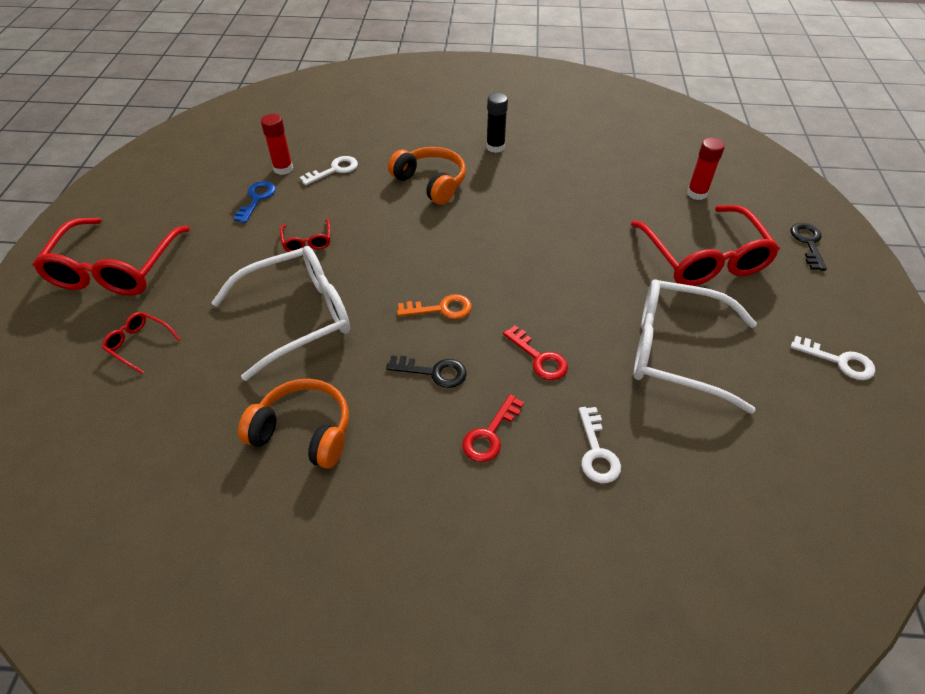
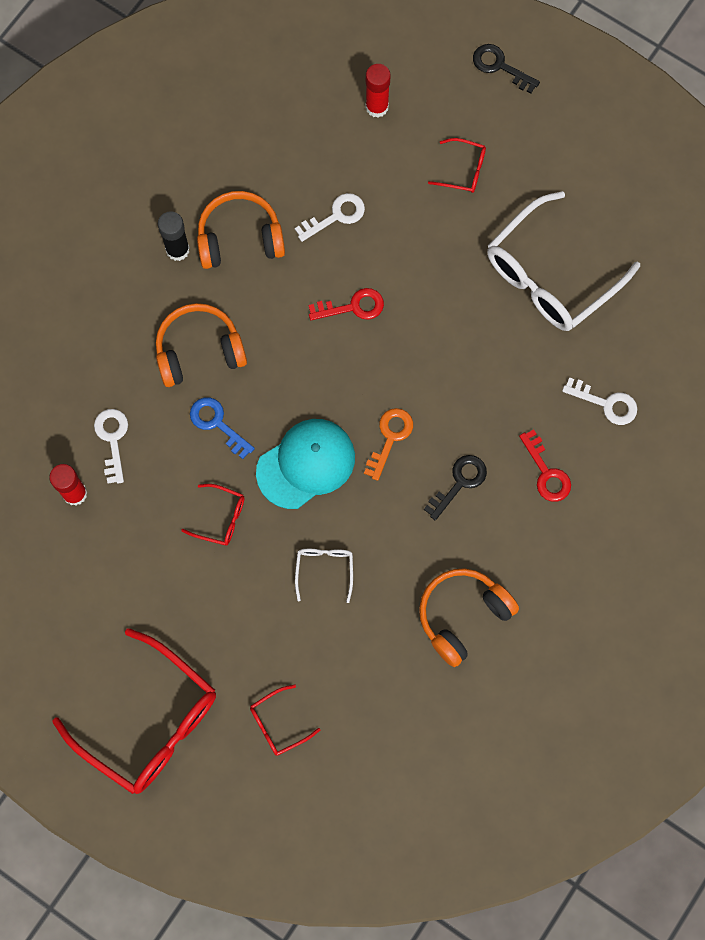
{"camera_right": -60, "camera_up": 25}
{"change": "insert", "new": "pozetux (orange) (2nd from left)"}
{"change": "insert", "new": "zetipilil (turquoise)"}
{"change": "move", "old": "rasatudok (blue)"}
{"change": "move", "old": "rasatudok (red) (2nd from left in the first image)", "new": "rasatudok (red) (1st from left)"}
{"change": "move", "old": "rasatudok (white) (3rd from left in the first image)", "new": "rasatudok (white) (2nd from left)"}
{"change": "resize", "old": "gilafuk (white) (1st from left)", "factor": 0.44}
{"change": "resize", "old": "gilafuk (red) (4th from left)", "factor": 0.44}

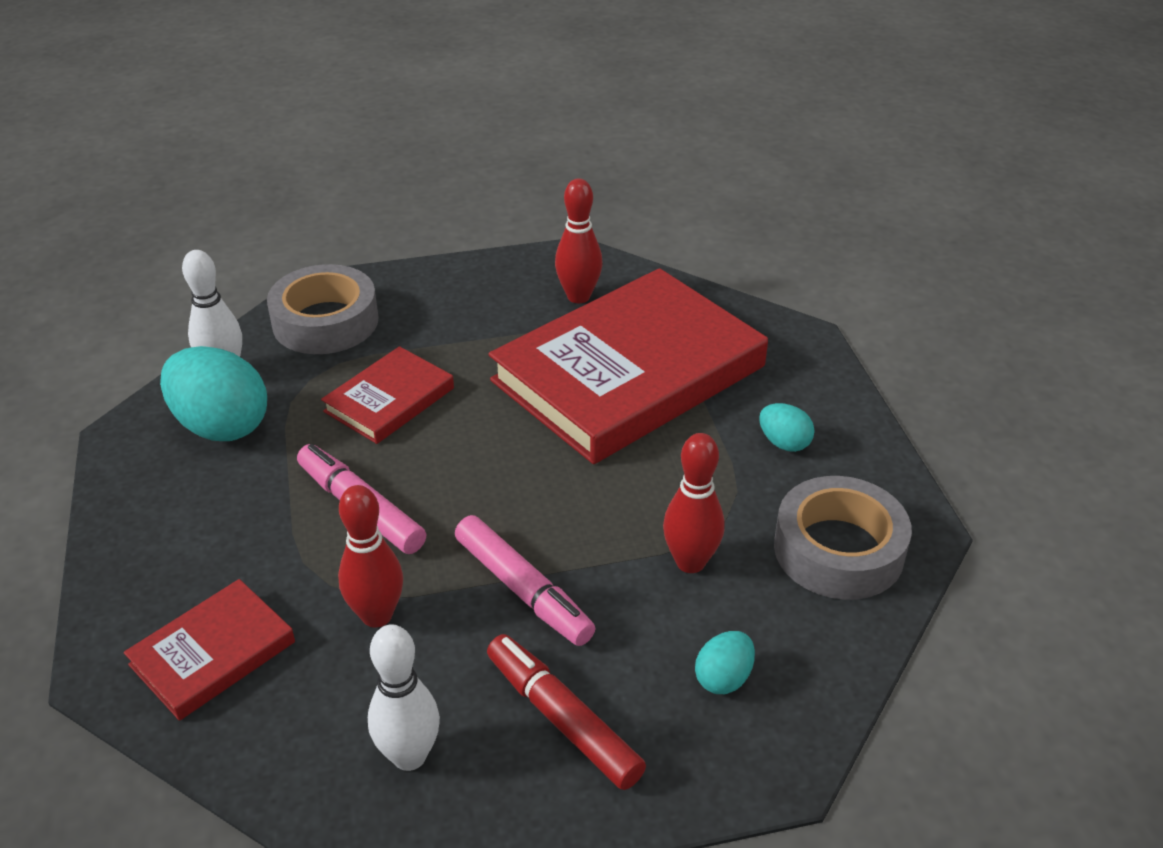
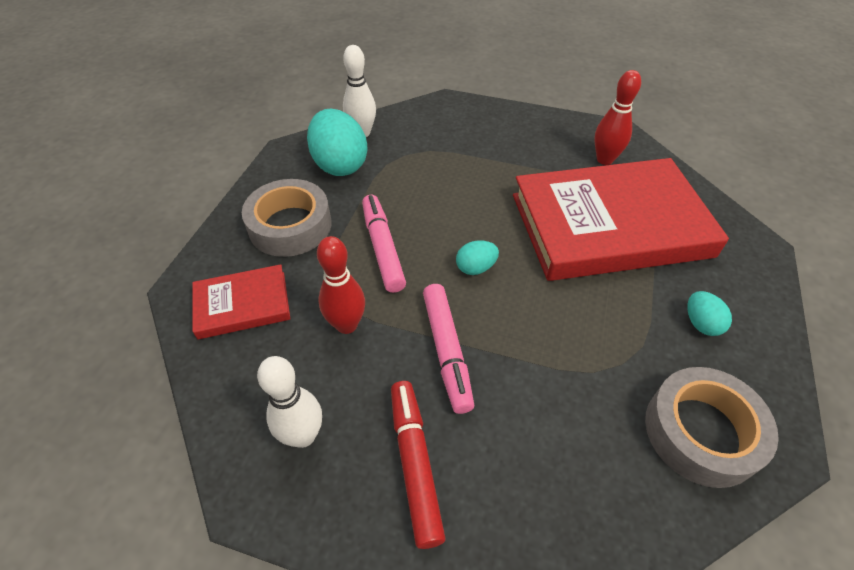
{"camera_right": 30, "camera_up": 10}
{"change": "delete", "old": "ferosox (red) (2nd from left)"}
{"change": "delete", "old": "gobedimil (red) (3rd from left)"}
{"change": "move", "old": "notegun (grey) (1st from left)"}
{"change": "move", "old": "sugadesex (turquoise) (2nd from left)"}

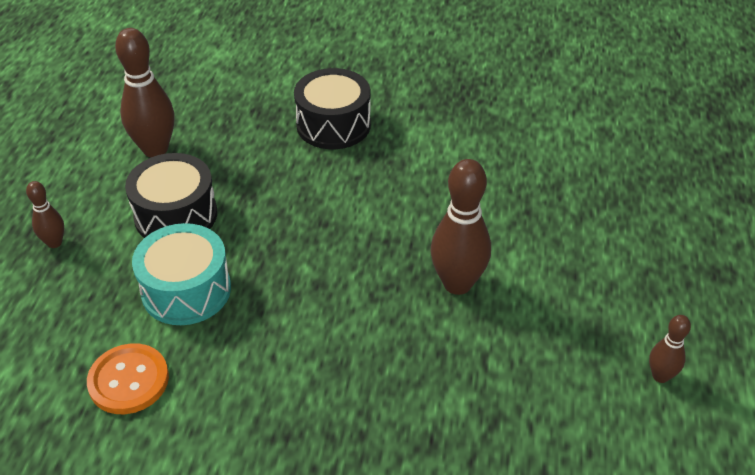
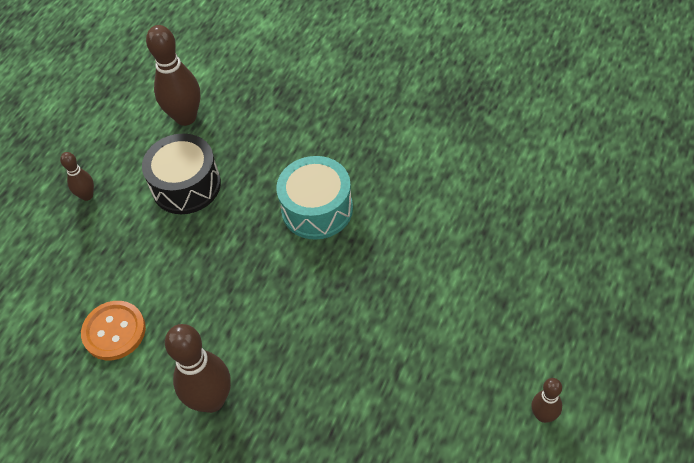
{"camera_right": 20, "camera_up": 10}
{"change": "delete", "old": "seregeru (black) (2nd from left)"}
{"change": "move", "old": "seregeru (turquoise)"}
{"change": "move", "old": "gobedimil (brown) (3rd from left)"}

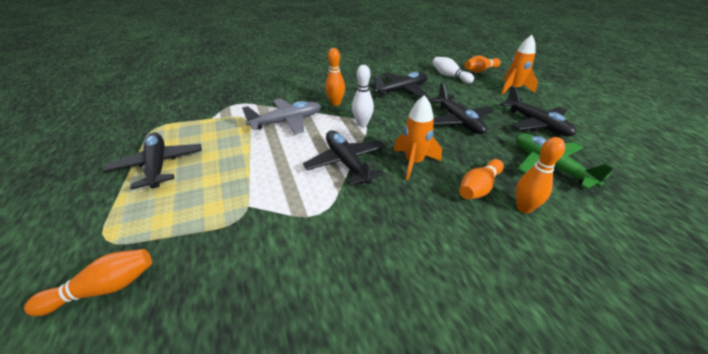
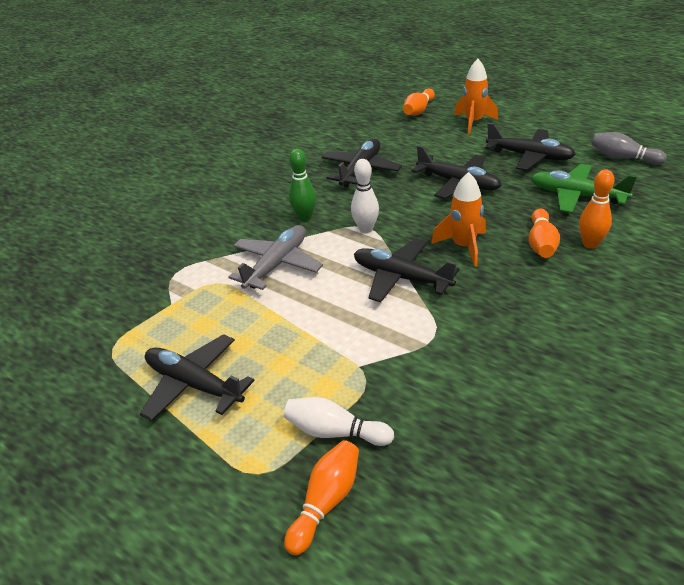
{"camera_right": -30, "camera_up": 0}
{"change": "insert", "new": "gobedimil (grey)"}
{"change": "move", "old": "gobedimil (white) (2nd from left in the first image)", "new": "gobedimil (white) (1st from left)"}
{"change": "recolor", "old": "gobedimil (orange) (2nd from left)", "new": "gobedimil (green)"}

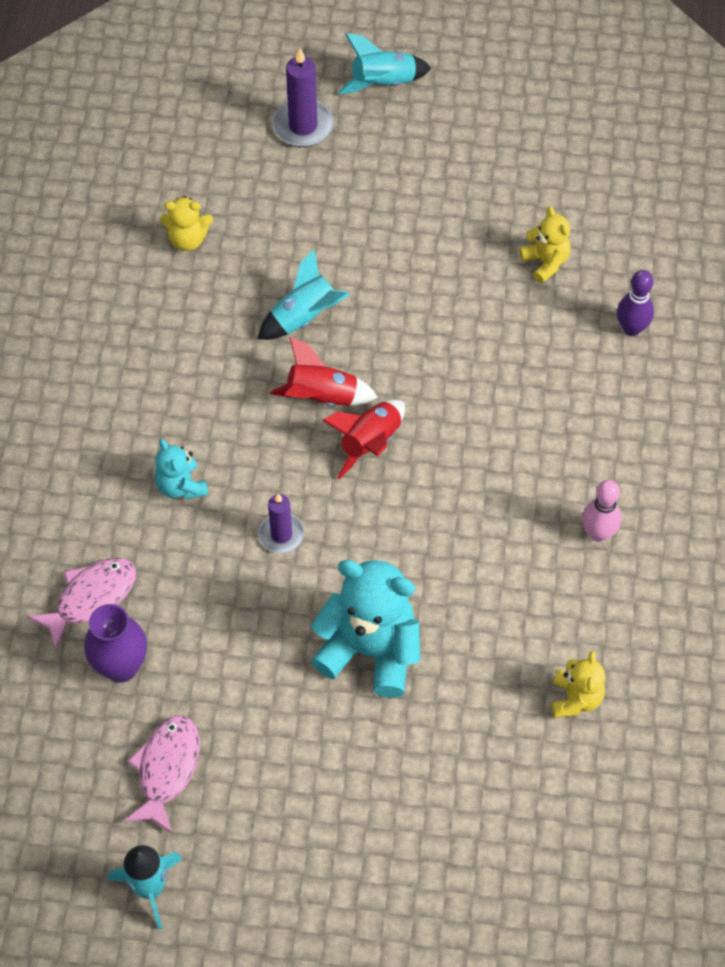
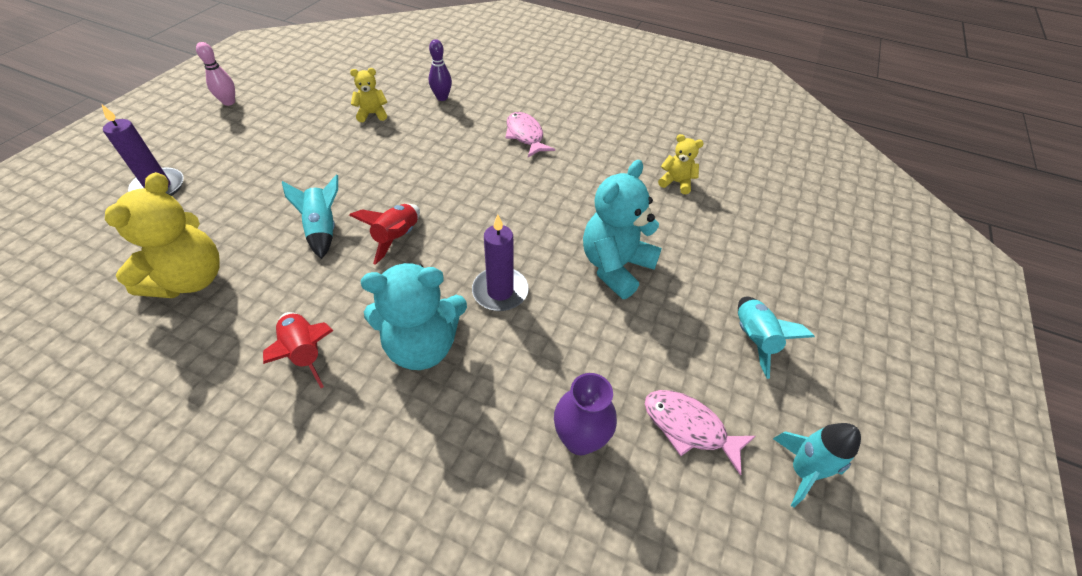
{"camera_right": -75, "camera_up": -10}
{"change": "move", "old": "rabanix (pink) (1st from left)"}
{"change": "move", "old": "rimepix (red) (2nd from left in the first image)", "new": "rimepix (red) (1st from left)"}
{"change": "move", "old": "rimepix (turquoise) (3rd from left in the first image)", "new": "rimepix (turquoise) (2nd from left)"}
{"change": "move", "old": "gobedimil (pink)"}
{"change": "resize", "old": "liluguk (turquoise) (1st from left)", "factor": 1.91}
{"change": "resize", "old": "liluguk (yellow) (1st from left)", "factor": 1.91}
{"change": "resize", "old": "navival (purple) (1st from left in the first image)", "factor": 1.5}

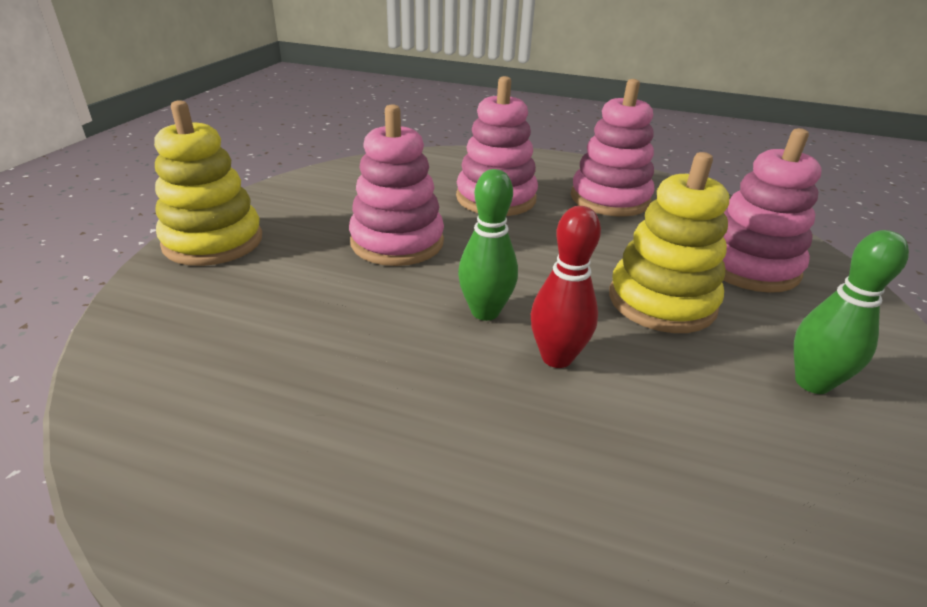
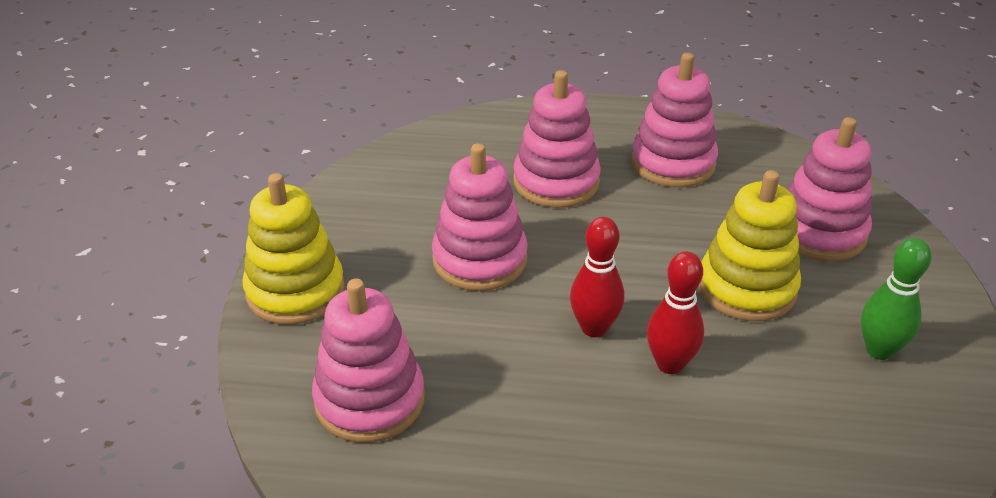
{"camera_right": -10, "camera_up": 5}
{"change": "insert", "new": "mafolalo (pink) (1st from left)"}
{"change": "recolor", "old": "gobedimil (green) (1st from left)", "new": "gobedimil (red) (1st from left)"}

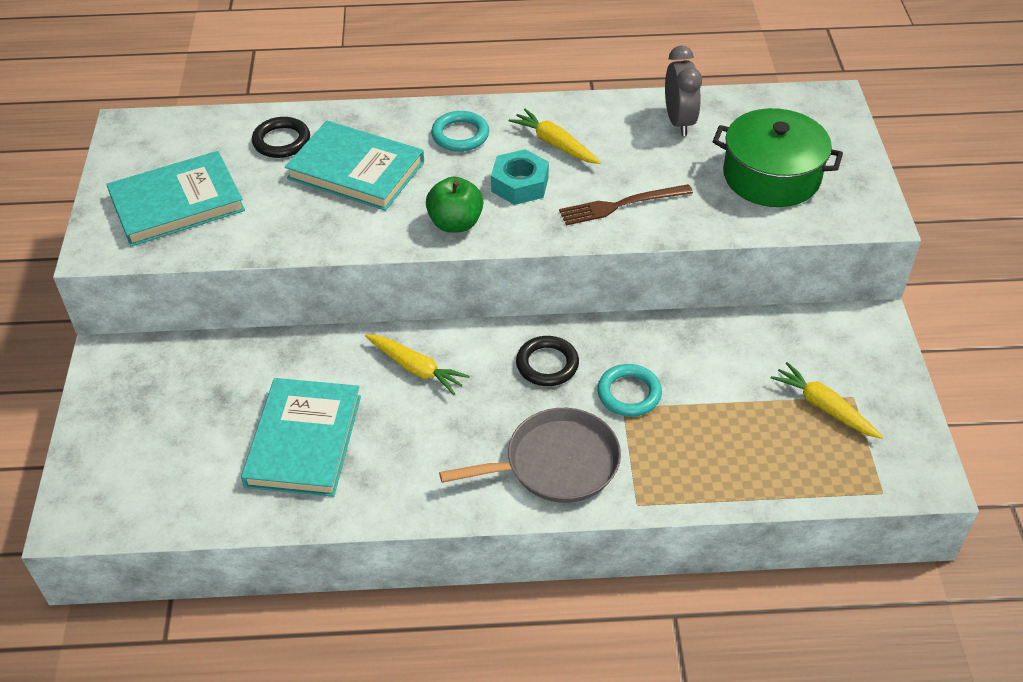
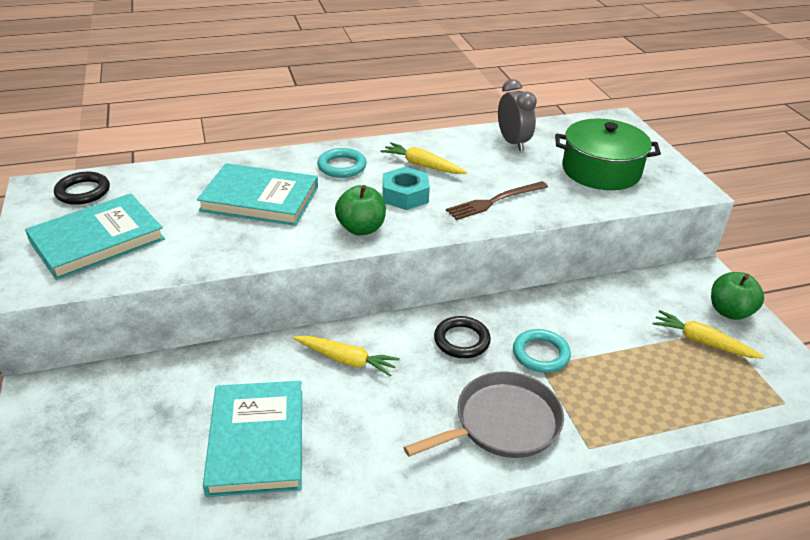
{"camera_right": -15, "camera_up": -10}
{"change": "insert", "new": "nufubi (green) (2nd from left)"}
{"change": "move", "old": "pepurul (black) (1st from left)"}

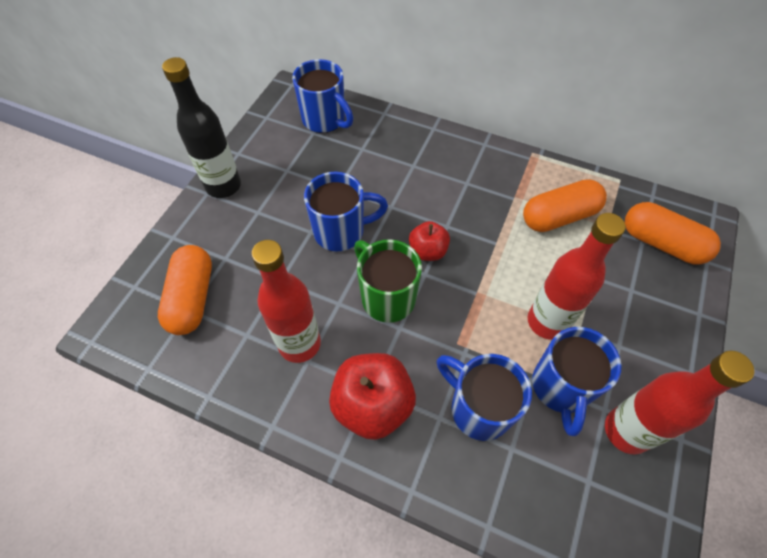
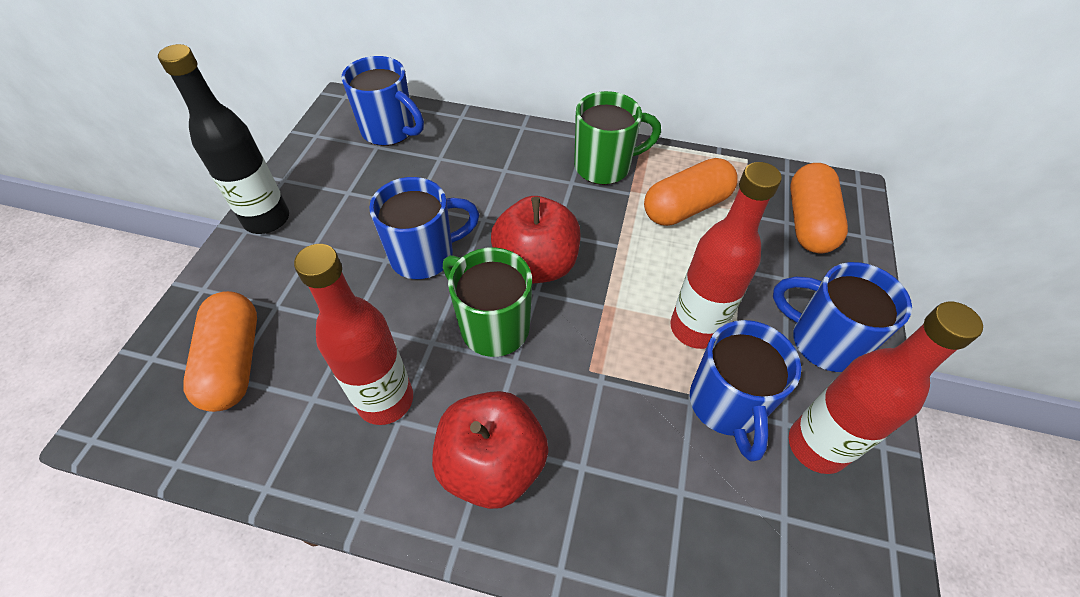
{"camera_right": -10, "camera_up": -5}
{"change": "insert", "new": "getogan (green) (2nd from left)"}
{"change": "move", "old": "getogan (blue) (3rd from left in the first image)", "new": "getogan (blue) (4th from left)"}
{"change": "rotate", "old": "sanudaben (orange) (3rd from left)", "degrees": 75}
{"change": "resize", "old": "nufubi (red) (2nd from left)", "factor": 1.71}

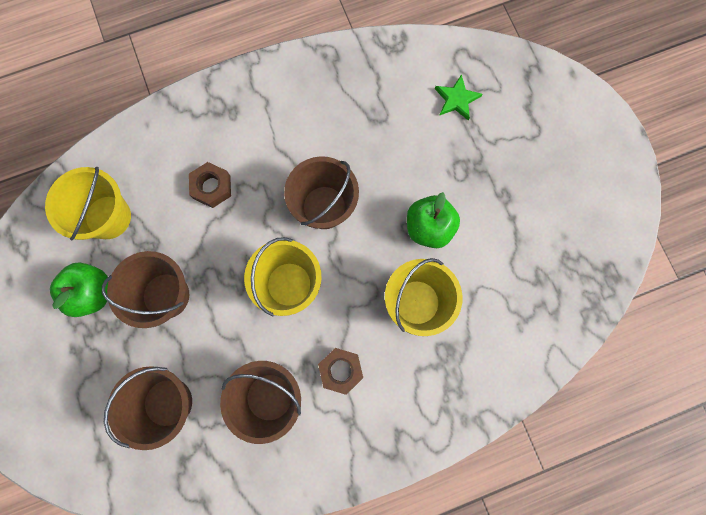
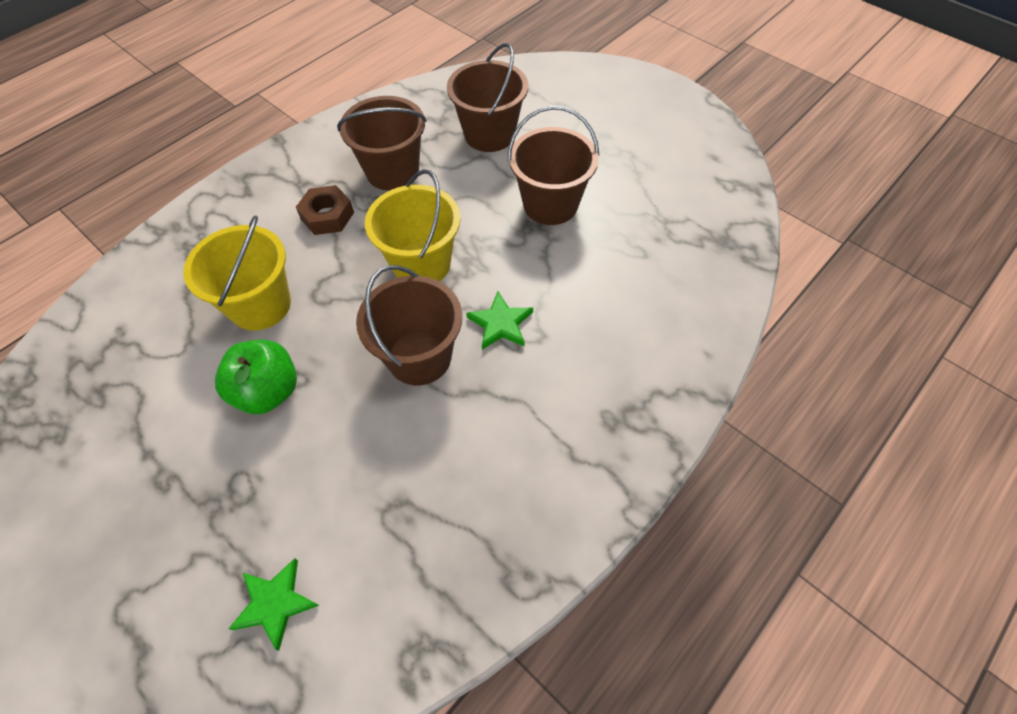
{"camera_right": 155, "camera_up": -20}
{"change": "delete", "old": "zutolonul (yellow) (1st from left)"}
{"change": "delete", "old": "nufubi (green) (1st from left)"}
{"change": "delete", "old": "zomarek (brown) (1st from left)"}
{"change": "insert", "new": "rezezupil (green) (2nd from left)"}

